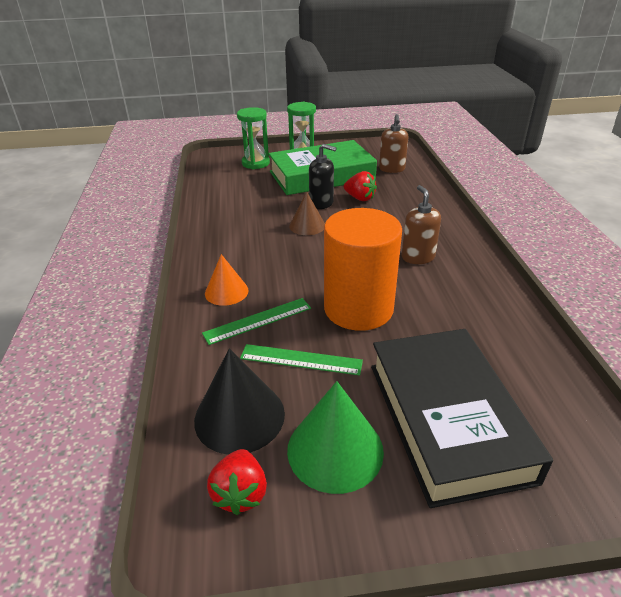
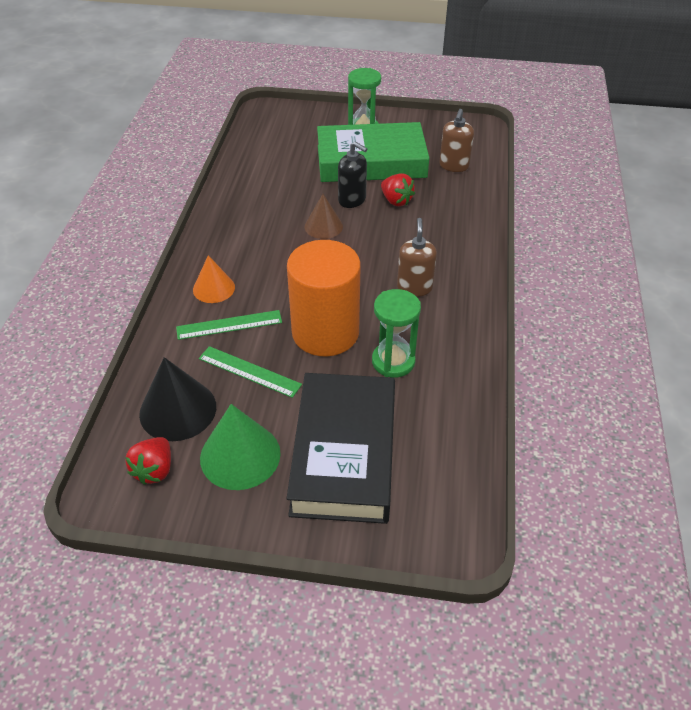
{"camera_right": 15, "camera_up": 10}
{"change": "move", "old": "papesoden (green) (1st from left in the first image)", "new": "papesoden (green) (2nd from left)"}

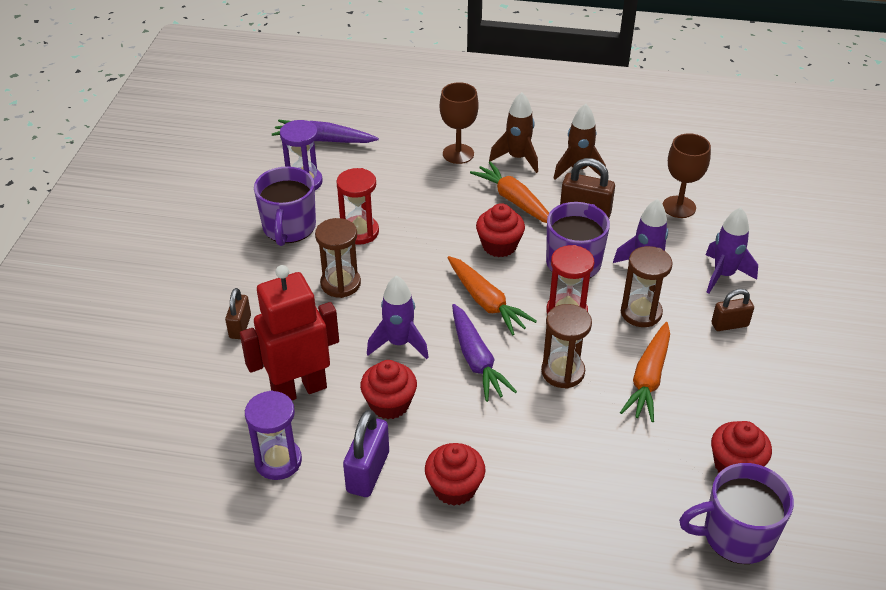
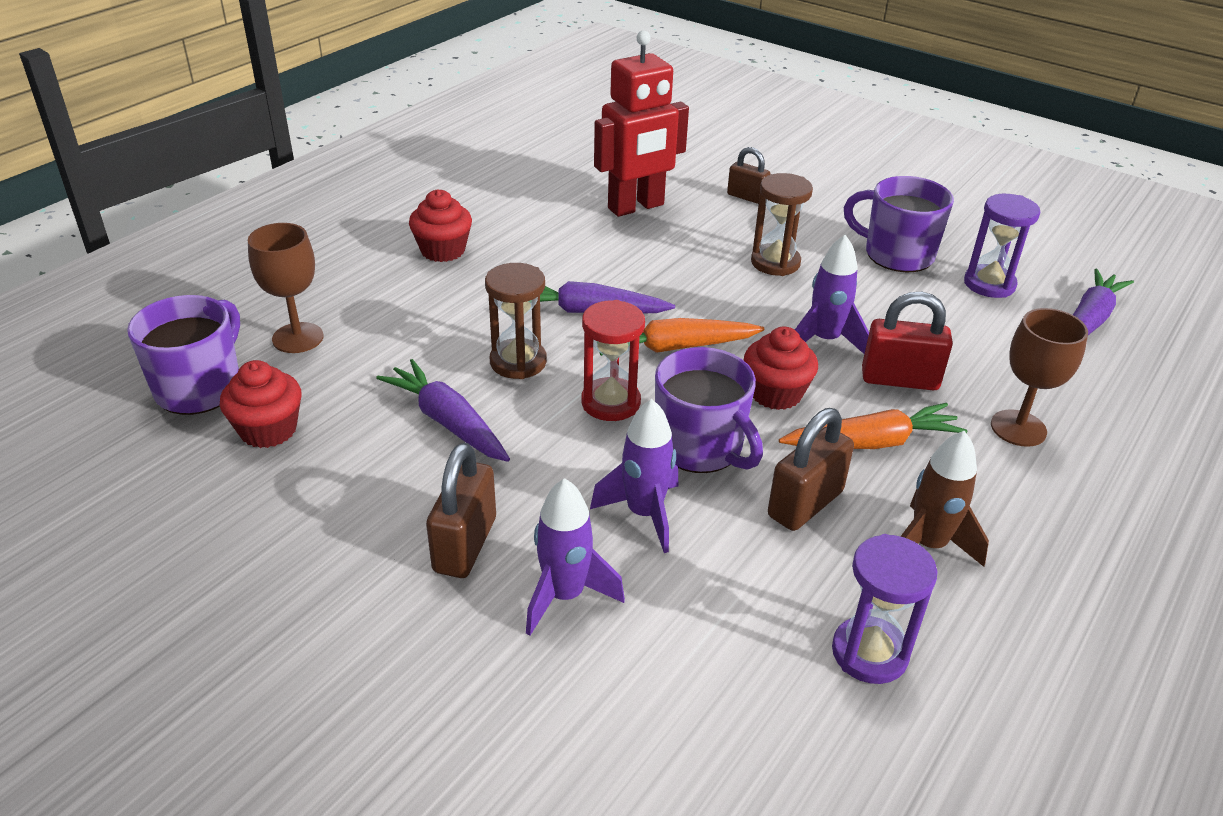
{"camera_right": 115, "camera_up": -5}
{"change": "delete", "old": "papesoden (red) (1st from left)"}
{"change": "delete", "old": "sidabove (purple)"}
{"change": "delete", "old": "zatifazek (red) (1st from left)"}
{"change": "delete", "old": "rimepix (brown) (1st from left)"}
{"change": "delete", "old": "papesoden (brown) (3rd from left)"}
{"change": "insert", "new": "sidabove (red)"}
{"change": "move", "old": "papesoden (purple) (1st from left)"}
{"change": "move", "old": "rimepix (purple) (1st from left in the first image)", "new": "rimepix (purple) (3rd from left)"}
{"change": "move", "old": "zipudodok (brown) (2nd from left in the first image)", "new": "zipudodok (brown) (1st from left)"}
{"change": "recolor", "old": "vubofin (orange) (3rd from left)", "new": "vubofin (purple) (1st from left)"}
{"change": "rotate", "old": "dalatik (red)", "degrees": 60}
{"change": "resize", "old": "sidabove (brown) (3rd from left in the first image)", "factor": 1.53}

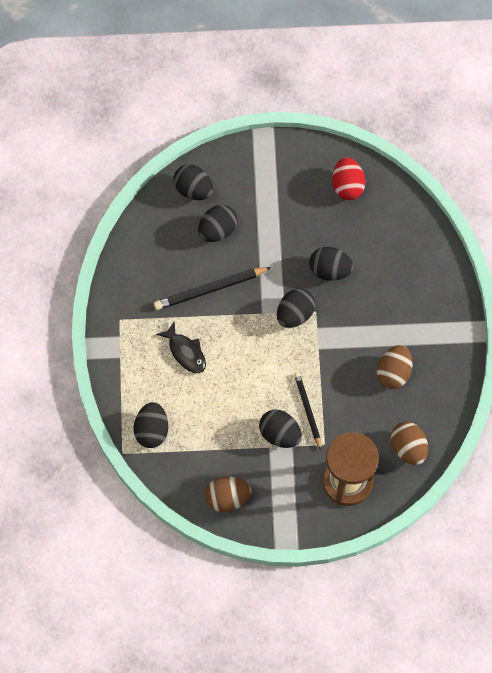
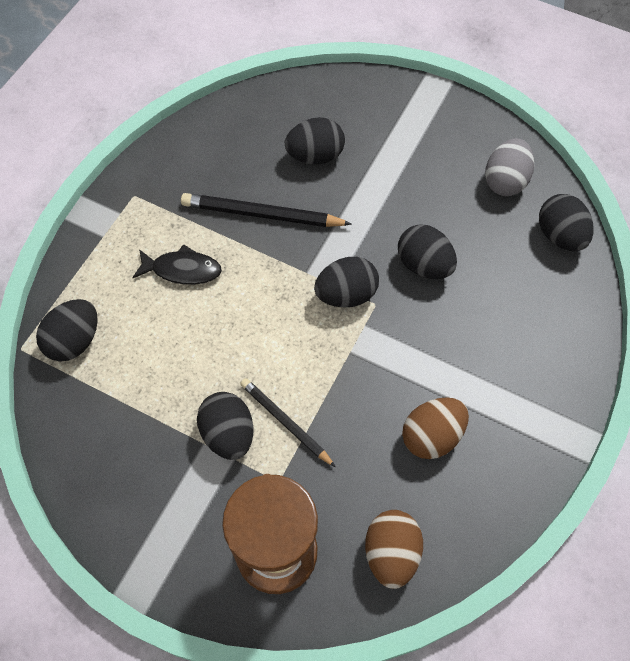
{"camera_right": 30, "camera_up": -5}
{"change": "delete", "old": "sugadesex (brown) (1st from left)"}
{"change": "move", "old": "sugadesex (black) (2nd from left in the first image)", "new": "sugadesex (black) (6th from left)"}
{"change": "recolor", "old": "sugadesex (red)", "new": "sugadesex (grey)"}
{"change": "rotate", "old": "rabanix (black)", "degrees": -75}
{"change": "rotate", "old": "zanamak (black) (2nd from left)", "degrees": -60}

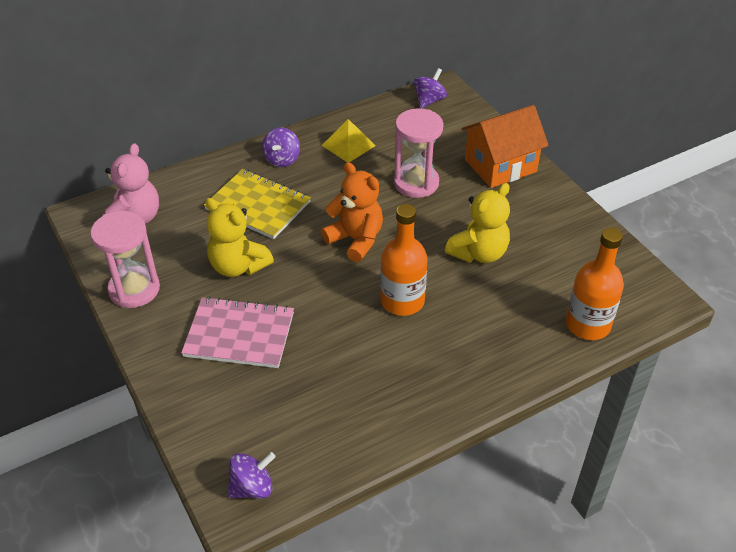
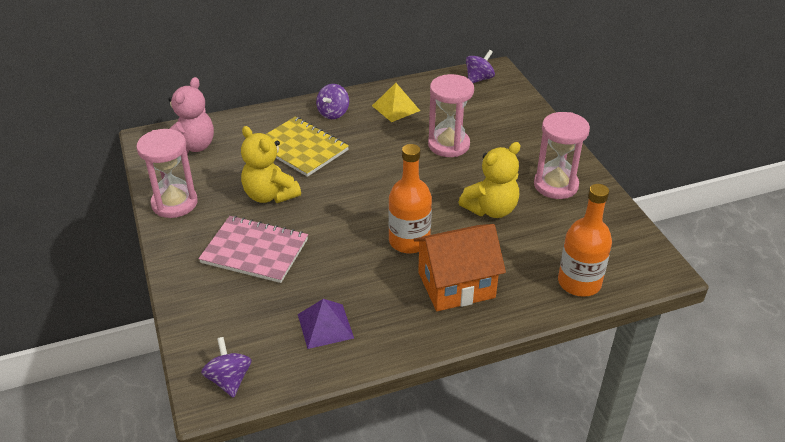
{"camera_right": 10, "camera_up": -5}
{"change": "delete", "old": "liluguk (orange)"}
{"change": "insert", "new": "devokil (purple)"}
{"change": "insert", "new": "papesoden (pink) (3rd from left)"}
{"change": "move", "old": "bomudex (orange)"}
{"change": "rotate", "old": "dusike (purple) (1st from left)", "degrees": -90}

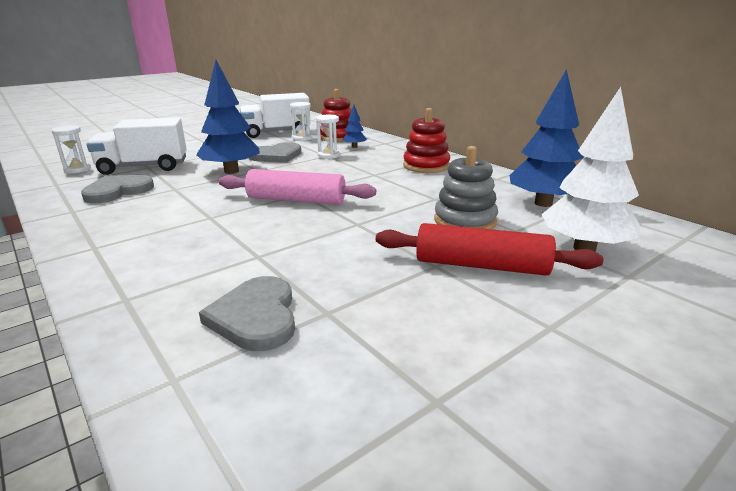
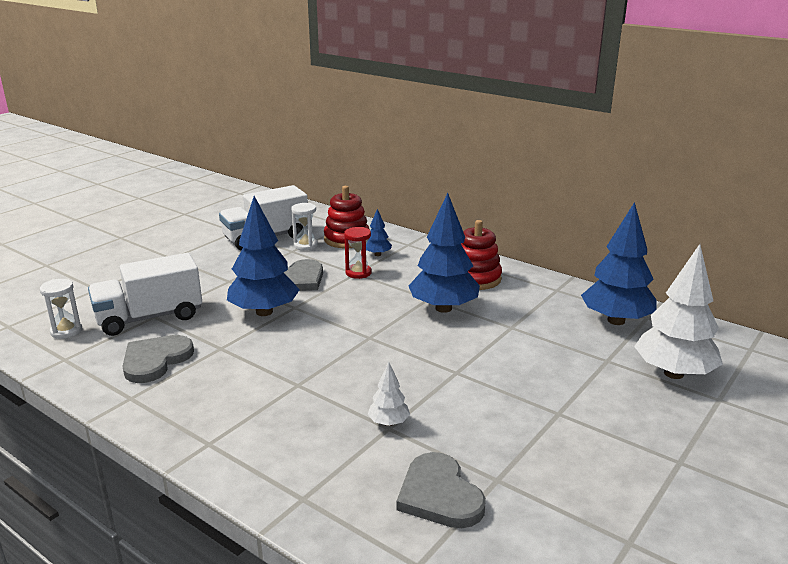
{"camera_right": -15, "camera_up": 0}
{"change": "delete", "old": "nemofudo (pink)"}
{"change": "delete", "old": "nemofudo (red)"}
{"change": "delete", "old": "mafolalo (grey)"}
{"change": "insert", "new": "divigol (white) (1st from left)"}
{"change": "insert", "new": "divigol (blue) (3rd from left)"}
{"change": "recolor", "old": "papesoden (white) (3rd from left)", "new": "papesoden (red)"}

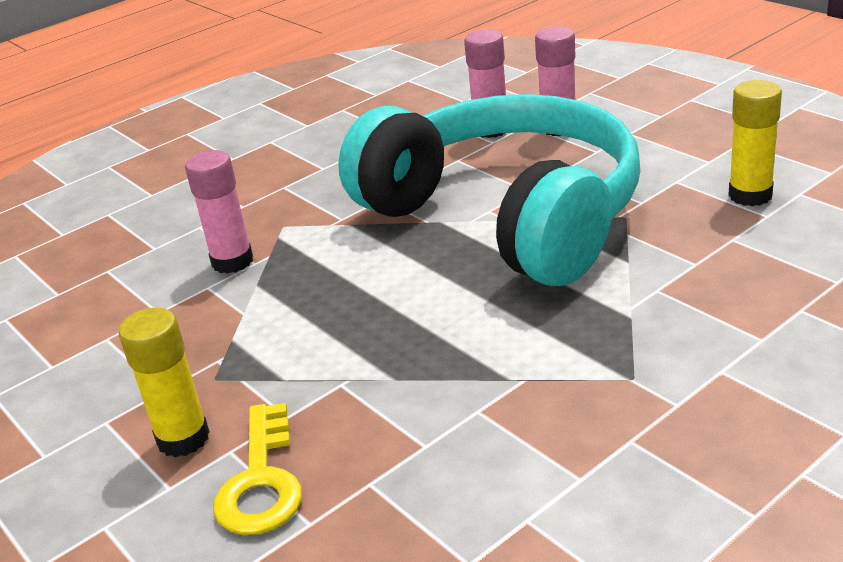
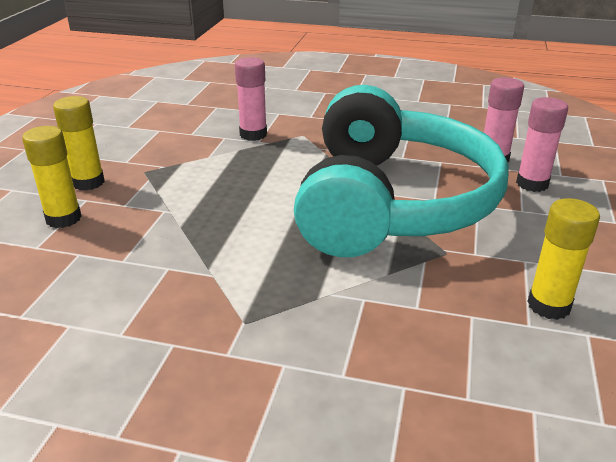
{"camera_right": 50, "camera_up": 0}
{"change": "replace", "old": "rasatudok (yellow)", "new": "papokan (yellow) (1st from left)"}

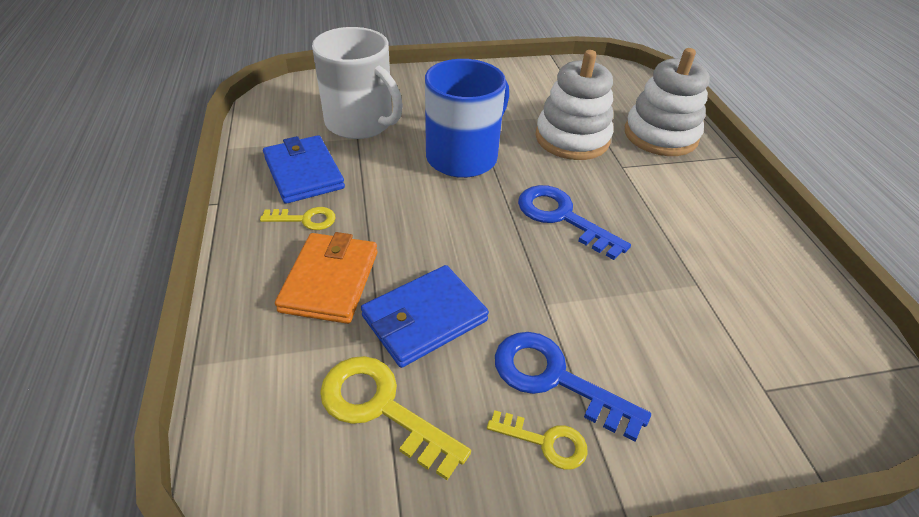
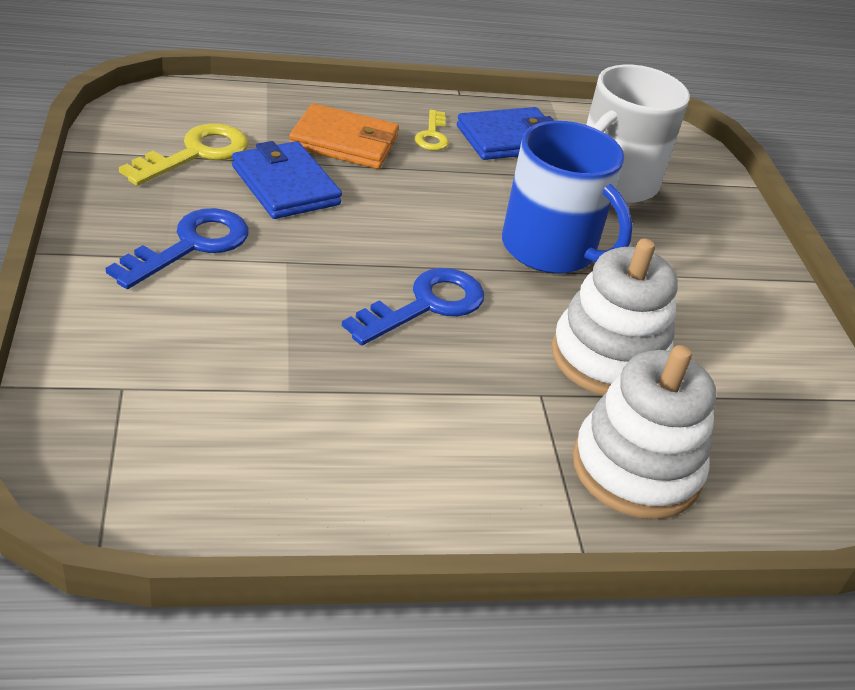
{"camera_right": 90, "camera_up": -5}
{"change": "delete", "old": "rasatudok (yellow) (3rd from left)"}

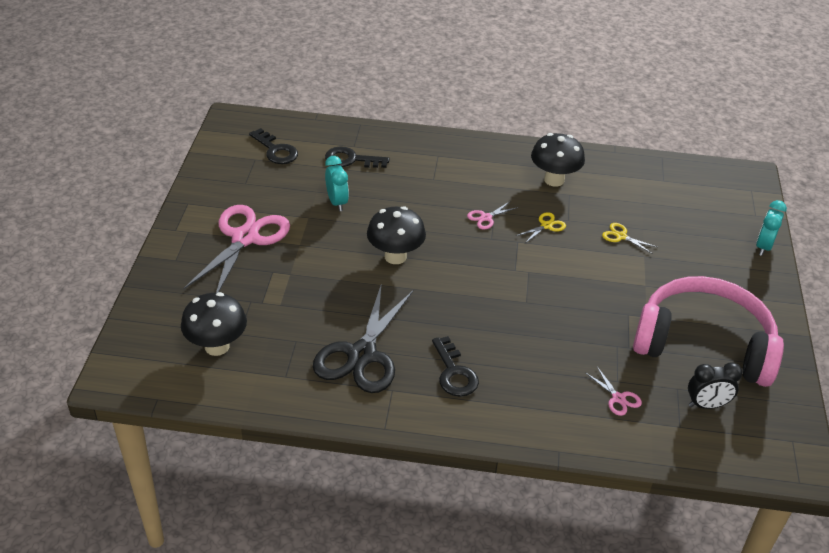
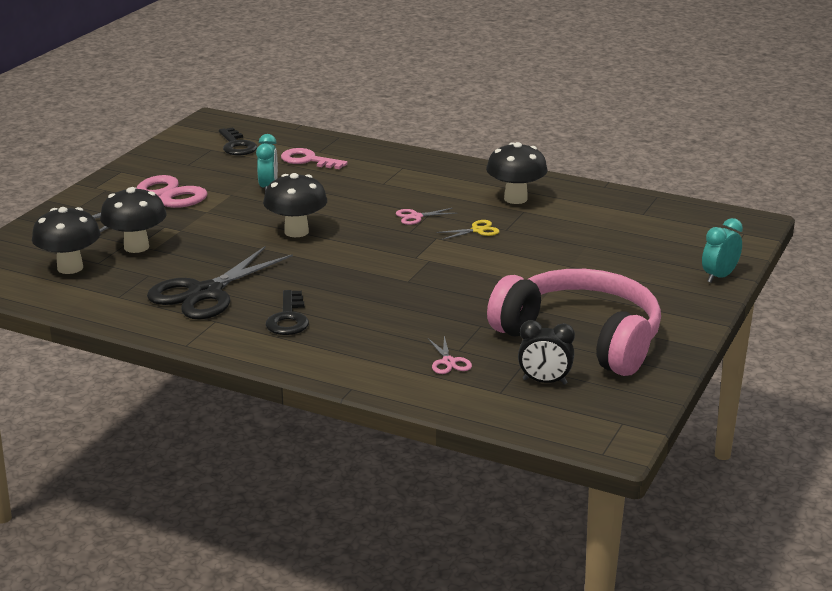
{"camera_right": 20, "camera_up": -15}
{"change": "delete", "old": "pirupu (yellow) (2nd from left)"}
{"change": "insert", "new": "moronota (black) (2nd from left)"}
{"change": "recolor", "old": "rasatudok (black) (2nd from left)", "new": "rasatudok (pink)"}

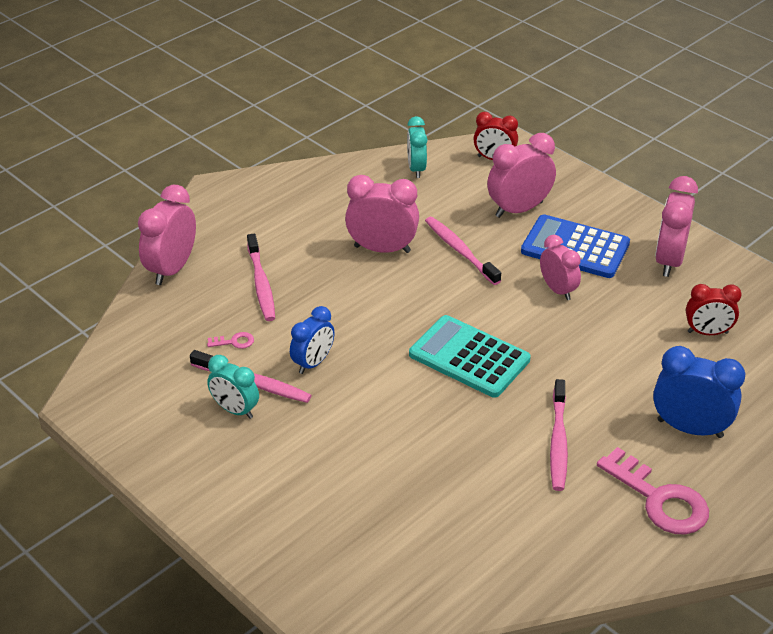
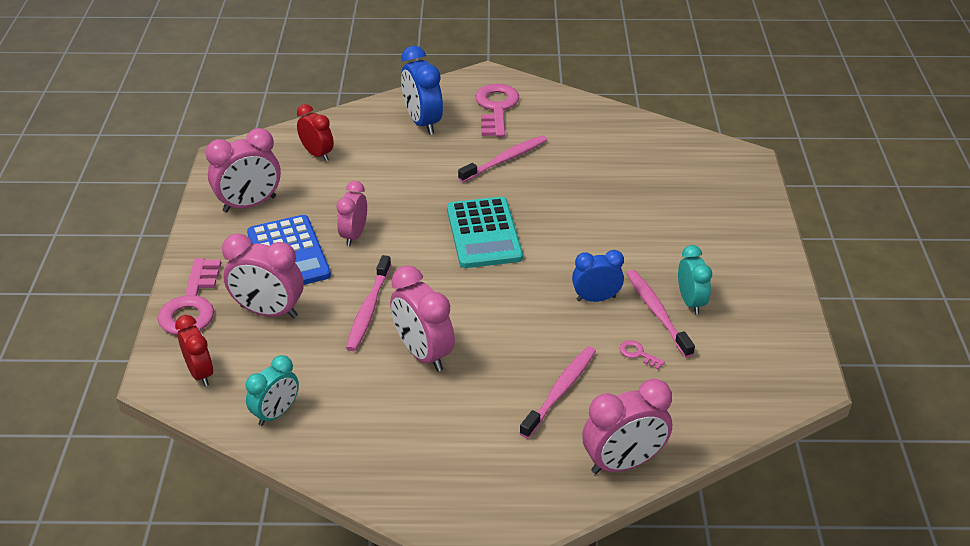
{"camera_right": -135, "camera_up": 0}
{"change": "insert", "new": "rasatudok (pink) (1st from left)"}

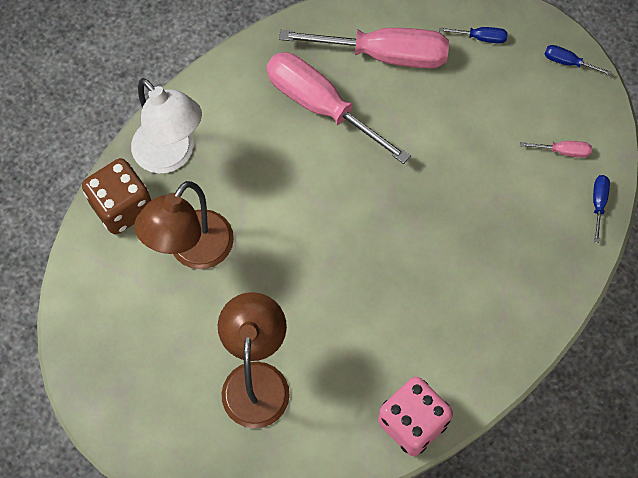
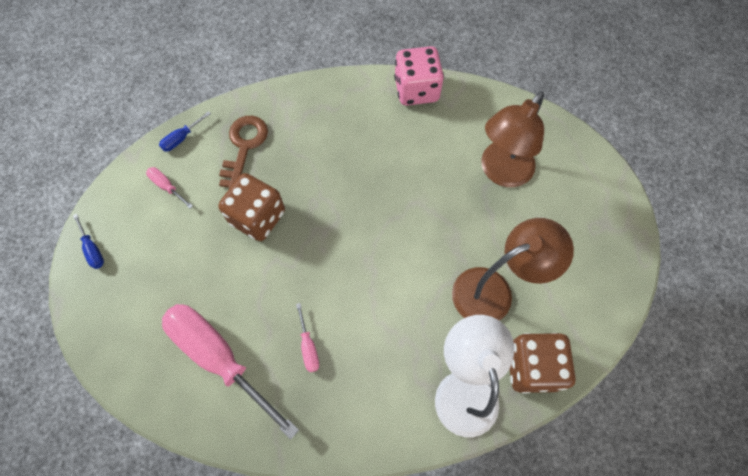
{"camera_right": -145, "camera_up": 0}
{"change": "delete", "old": "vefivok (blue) (1st from left)"}
{"change": "insert", "new": "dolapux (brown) (1st from left)"}
{"change": "insert", "new": "rasatudok (brown)"}
{"change": "resize", "old": "vefivok (pink) (1st from left in the first image)", "factor": 0.41}

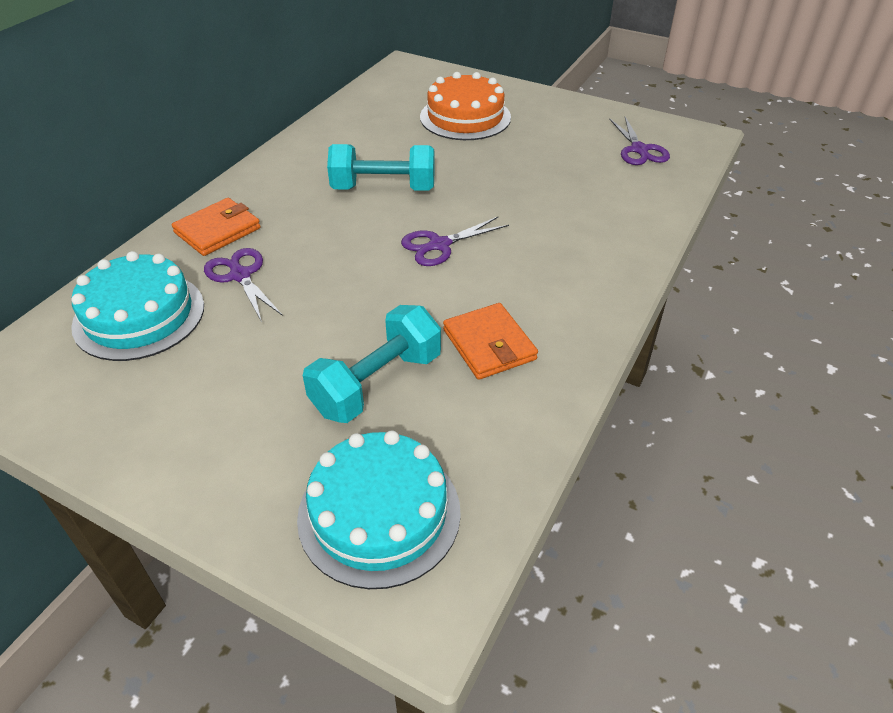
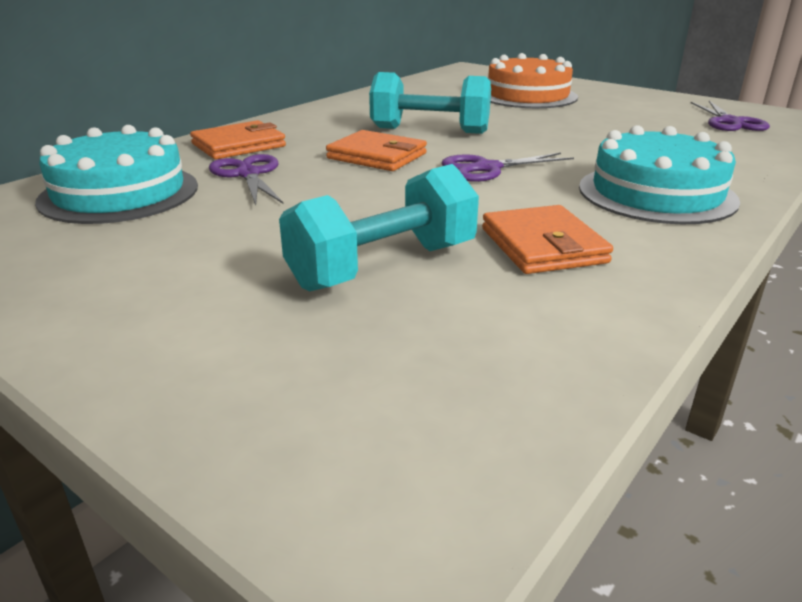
{"camera_right": 10, "camera_up": -15}
{"change": "insert", "new": "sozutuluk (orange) (2nd from left)"}
{"change": "move", "old": "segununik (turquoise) (2nd from left)"}

